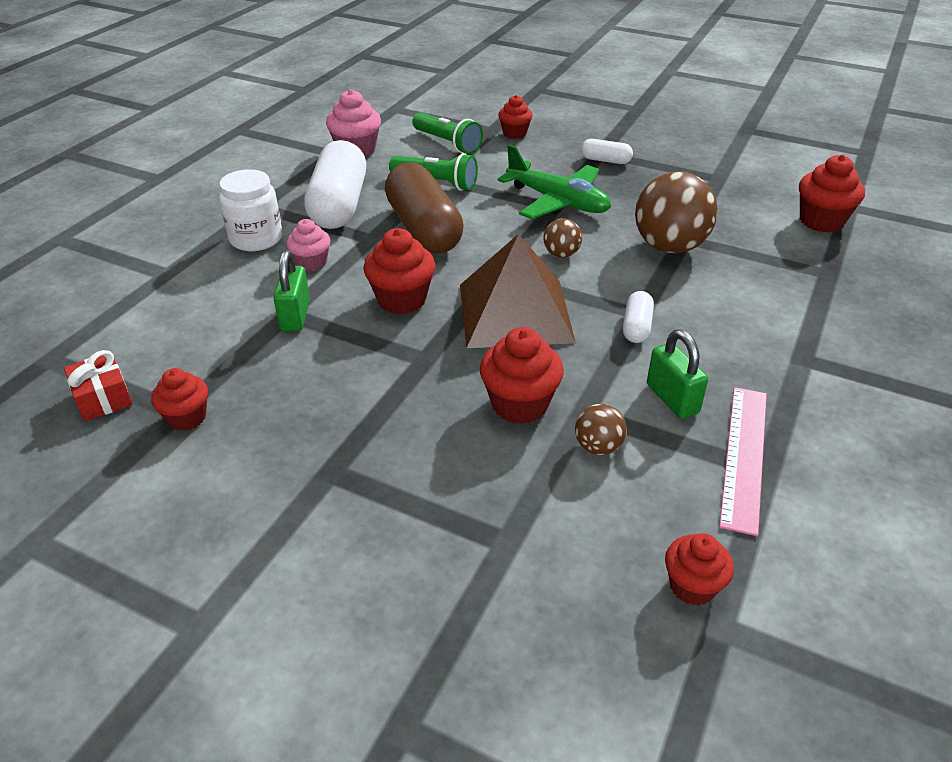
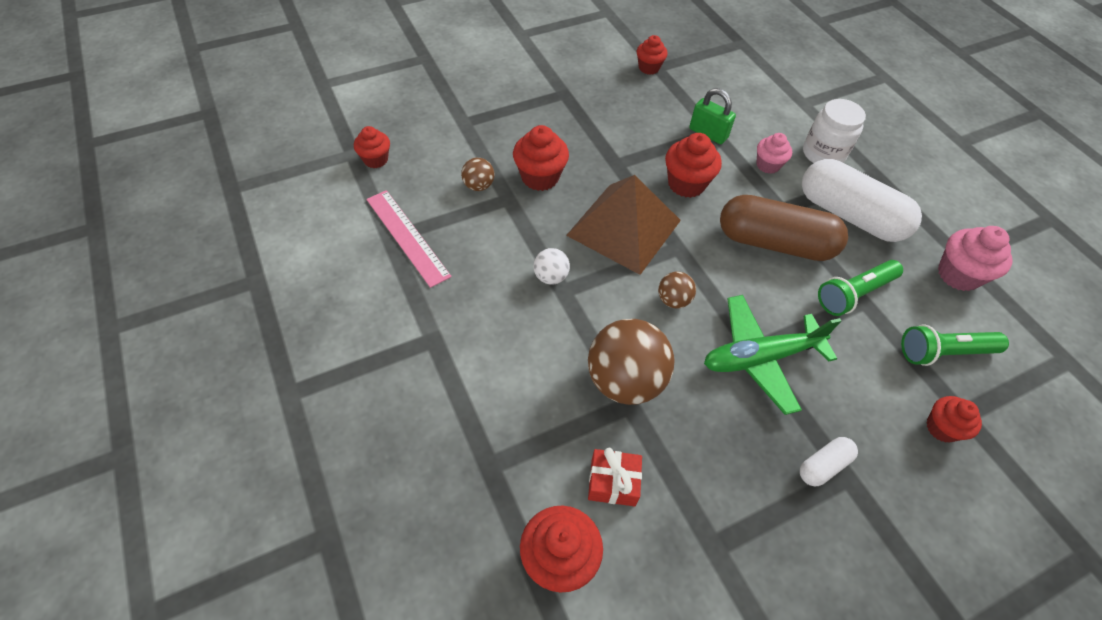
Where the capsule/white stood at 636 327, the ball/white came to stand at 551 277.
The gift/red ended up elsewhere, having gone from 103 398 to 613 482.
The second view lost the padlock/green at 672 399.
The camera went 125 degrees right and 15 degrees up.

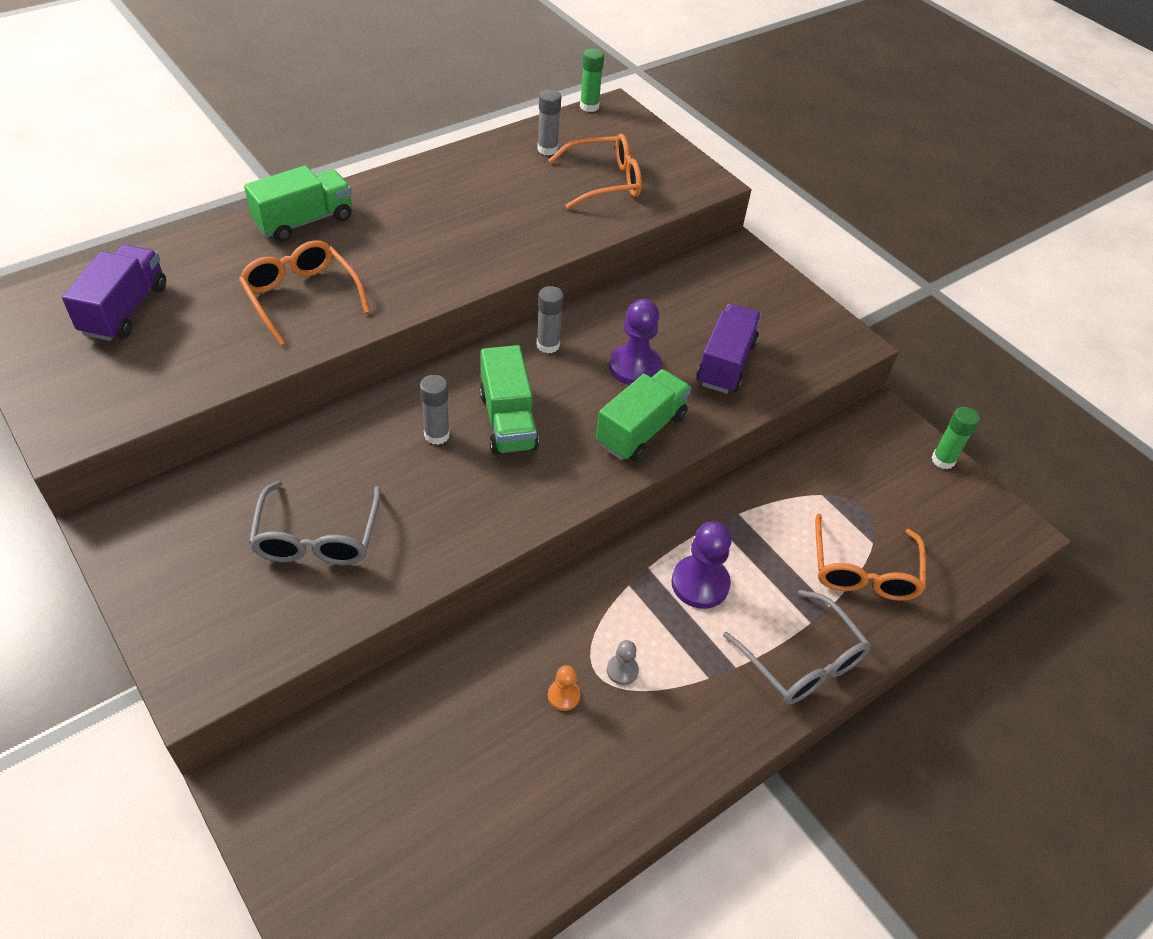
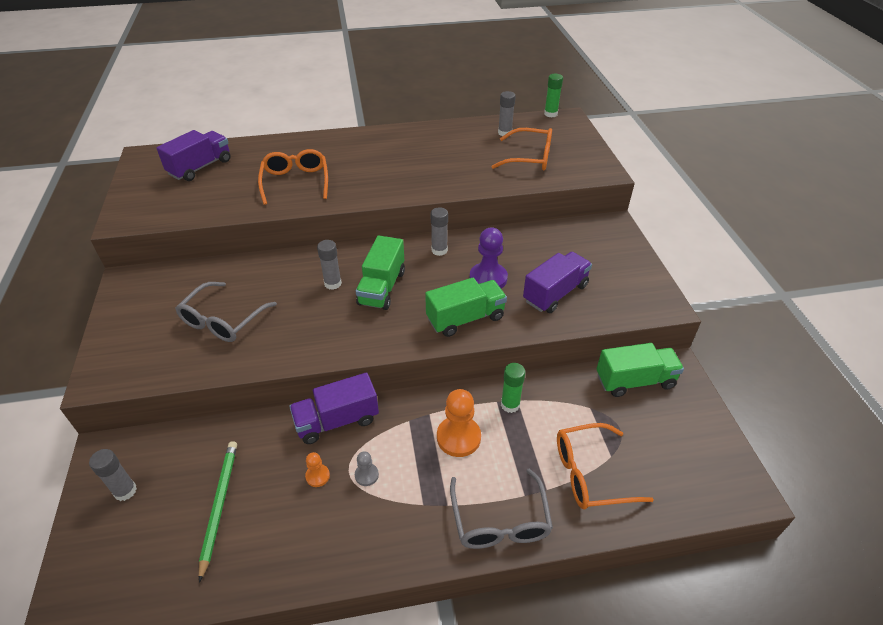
The second view gained the glue stick/grey at 125 491.
The second view gained the pencil/green at 219 505.
The second view gained the truck/purple at 337 421.
What was the pawn/purple at 700 583 turned into the pawn/orange at 458 437.
The glue stick/green ended up elsewhere, having gone from 943 460 to 510 405.
The glasses/orange at 863 571 ended up facing another way, 45 degrees clockwise from before.
The truck/green ended up elsewhere, having gone from 304 221 to 635 381.
The camera went 30 degrees right and 5 degrees down.

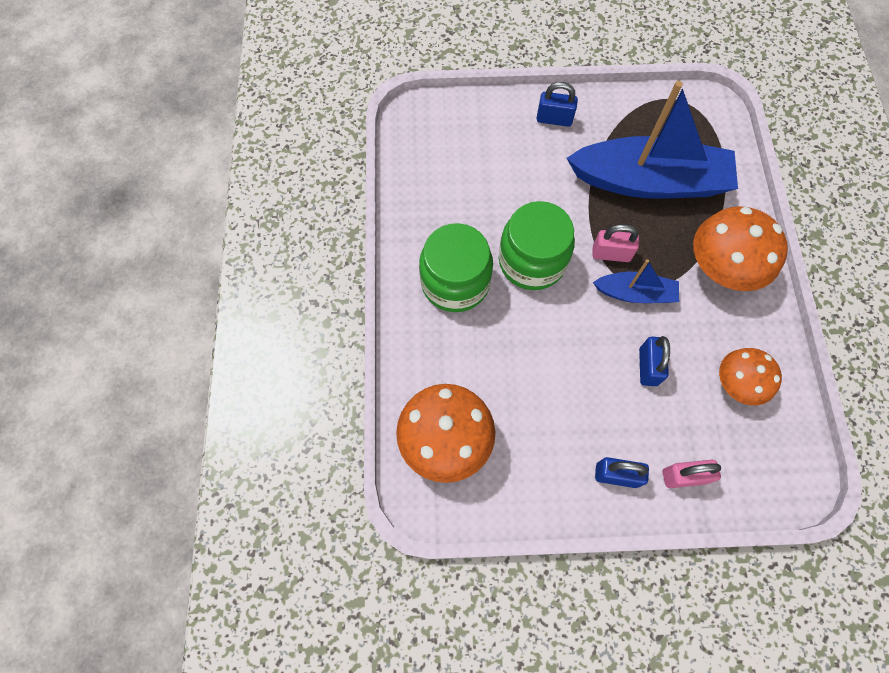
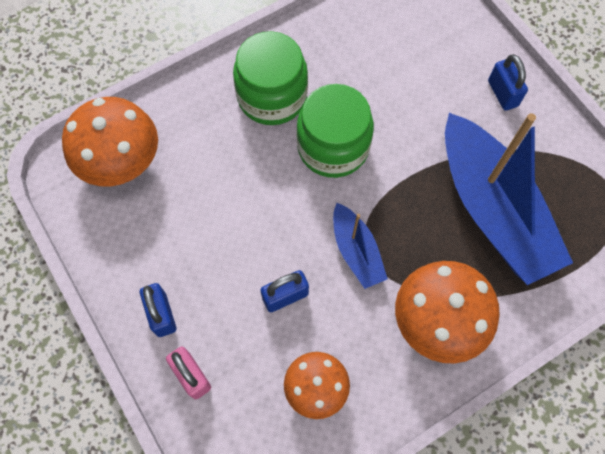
The second view lost the padlock/pink at 611 254.
The camera went 60 degrees right and 0 degrees up.

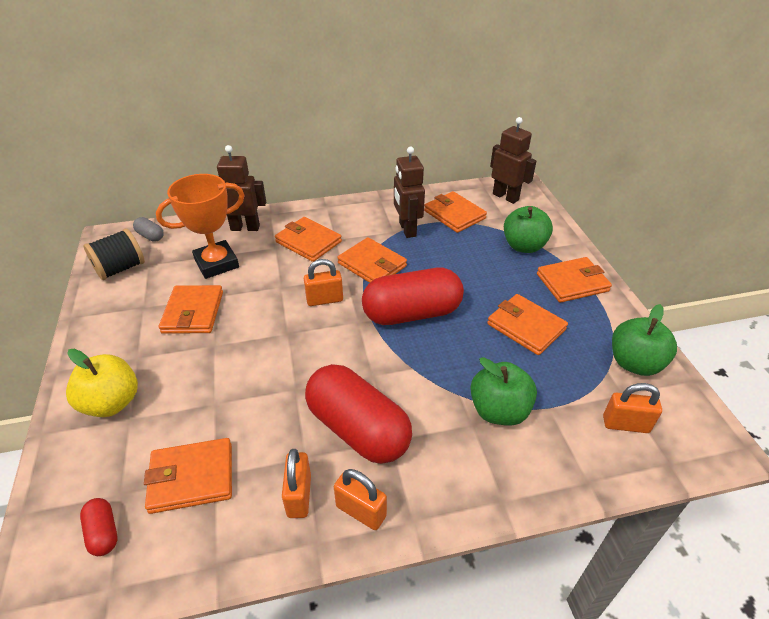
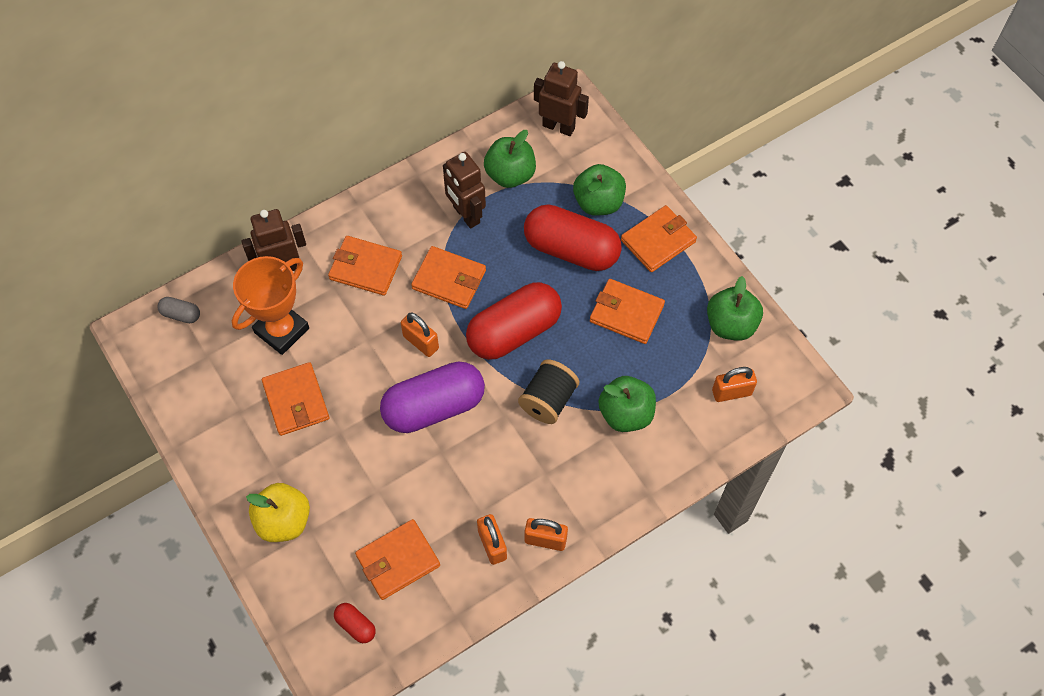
The second view gained the capsule/purple at 434 407.
The padlock/orange at 324 300 ended up facing another way, 75 degrees clockwise from before.
Where the wallet/orange stood at 454 215, the apple/green came to stand at 510 175.
The spool/black ended up elsewhere, having gone from 120 268 to 548 400.
The capsule/red ended up elsewhere, having gone from 358 429 to 571 250.
The camera went 20 degrees left and 20 degrees up.

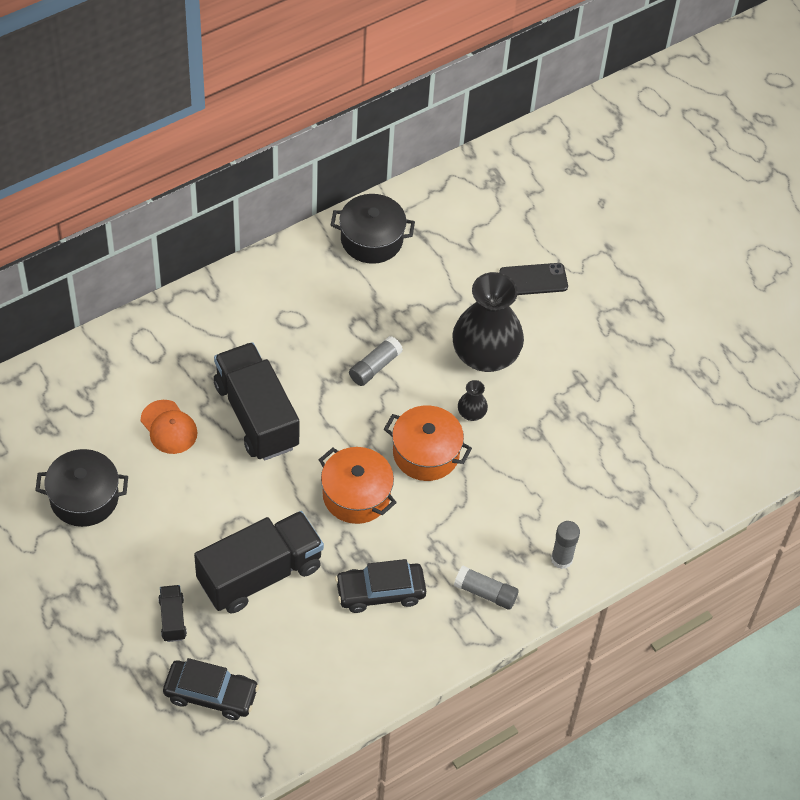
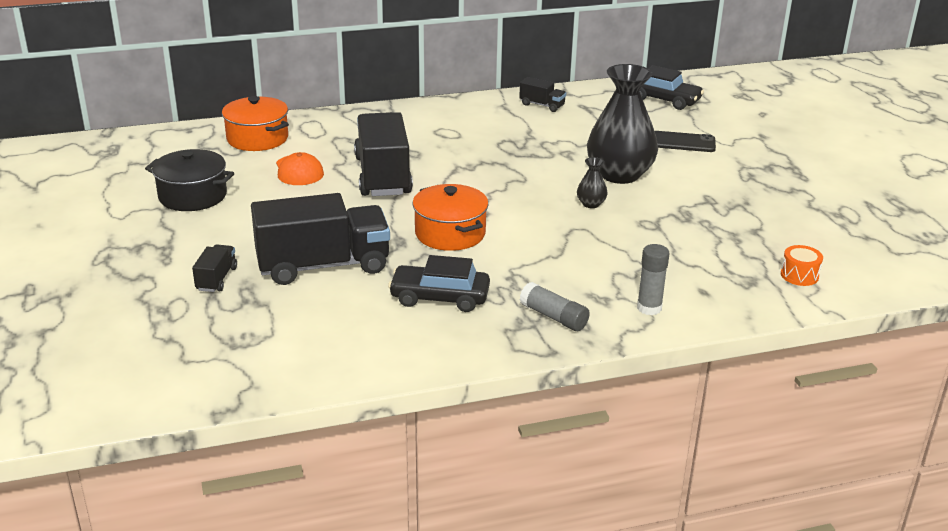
The pot/orange ended up elsewhere, having gone from 426 453 to 257 138.
Where the pot/black stood at 372 239, the truck/black came to stand at 542 105.
The car/black ended up elsewhere, having gone from 211 694 to 664 99.
The second view gained the drum/orange at 799 275.
The second view lost the glue stick/grey at 375 367.
The camera went 20 degrees right and 25 degrees down.

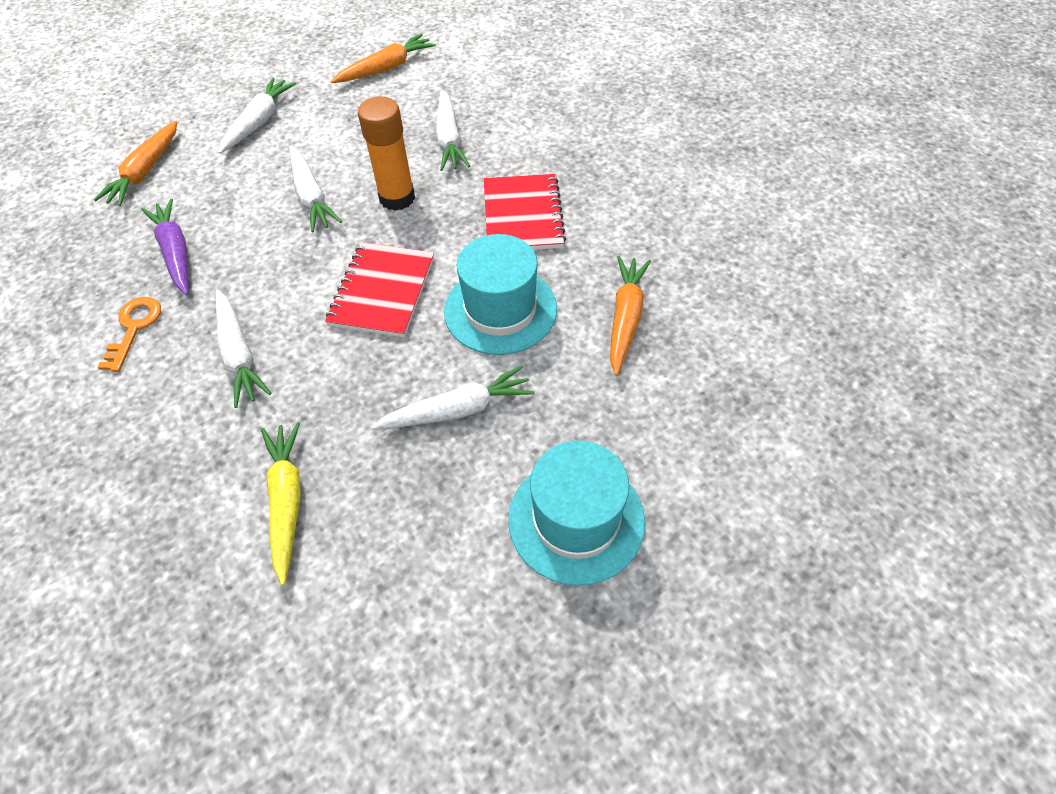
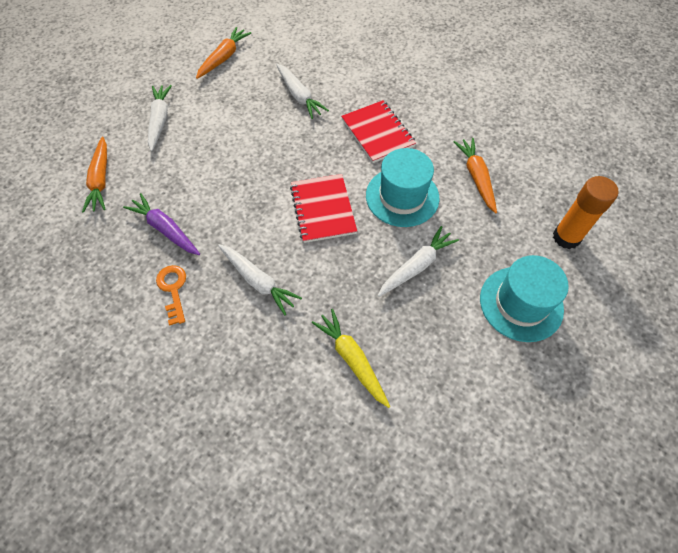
The glue stick/orange ended up elsewhere, having gone from 397 198 to 566 237.
The second view lost the carrot/white at 311 196.
The camera went 25 degrees left and 5 degrees up.

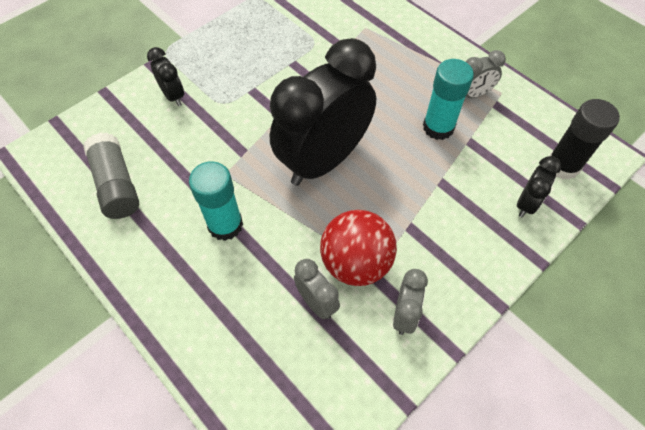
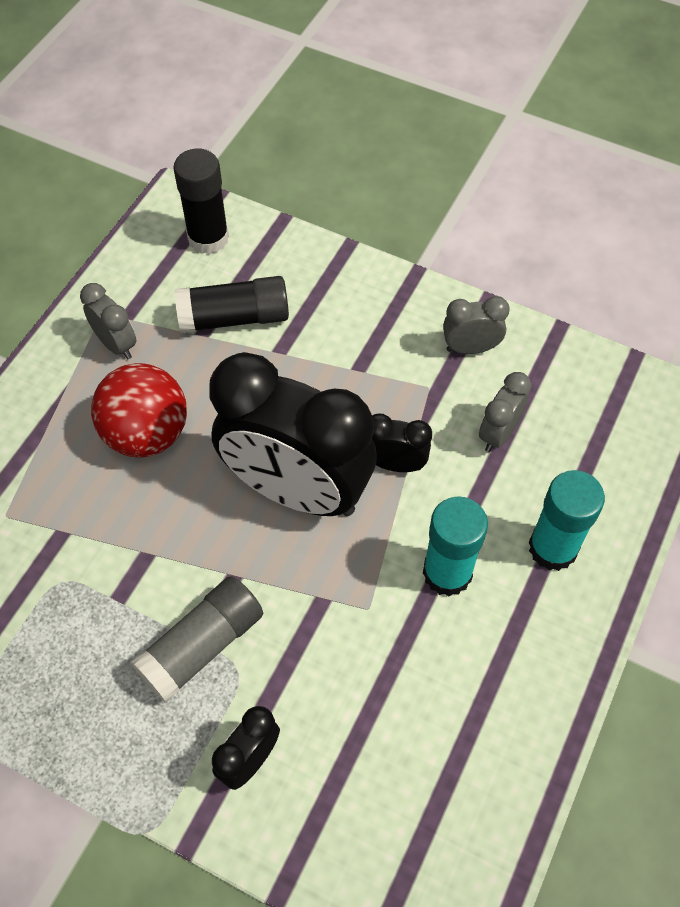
The ball/red ended up elsewhere, having gone from 356 263 to 147 434.
The glue stick/grey ended up elsewhere, having gone from 116 185 to 202 646.
The second view gained the glue stick/black at 234 318.
The clock/black ended up elsewhere, having gone from 526 203 to 395 464.
The glue stick/turquoise ended up elsewhere, having gone from 438 127 to 552 548.
The camera went 110 degrees left and 0 degrees up.

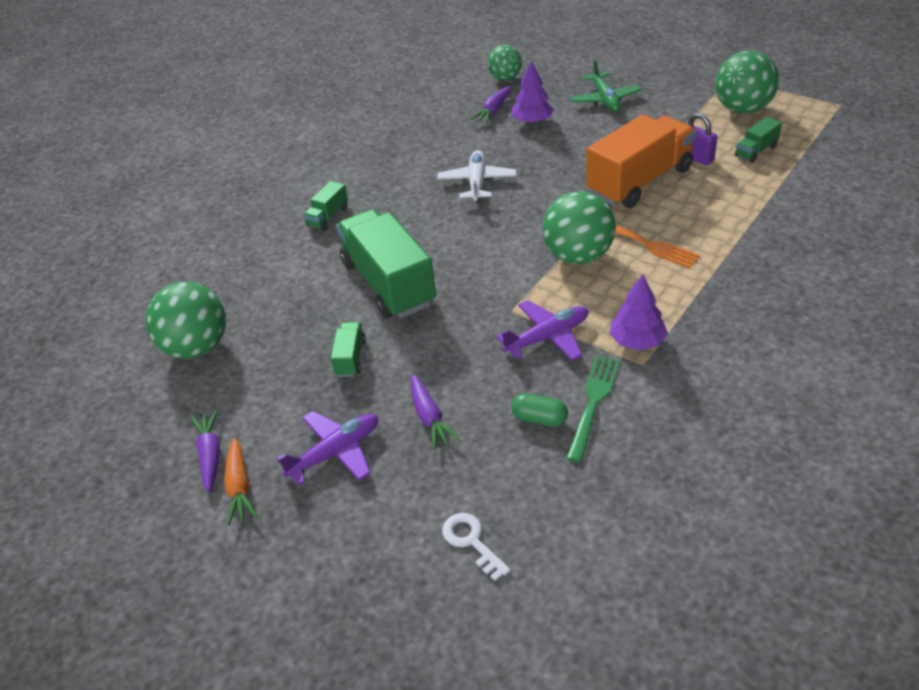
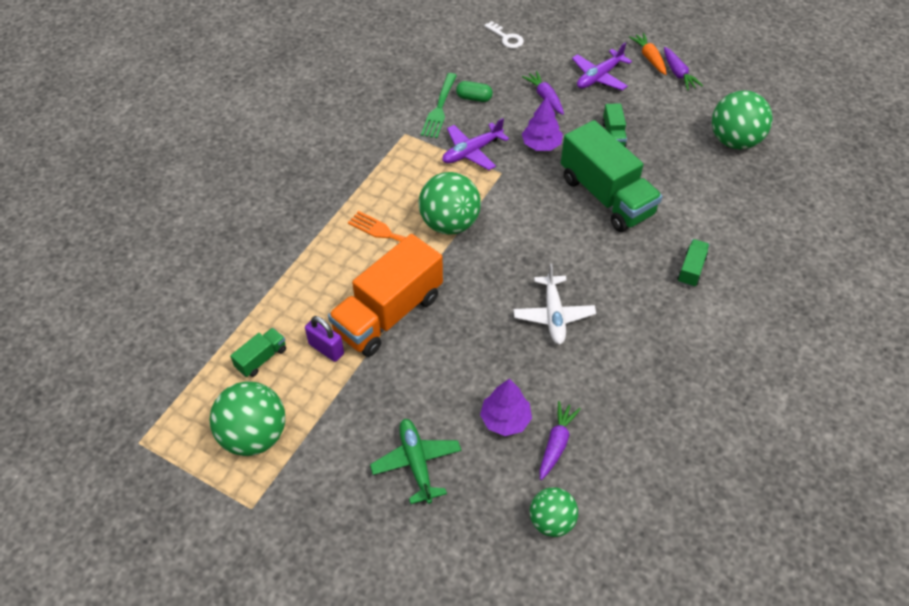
The tree/purple ended up elsewhere, having gone from 637 341 to 541 145.
The camera went 170 degrees right and 10 degrees up.

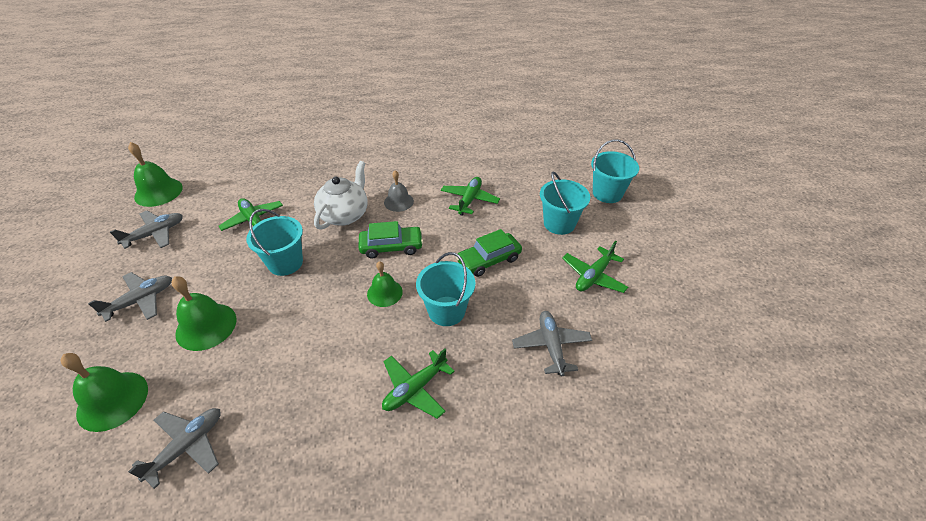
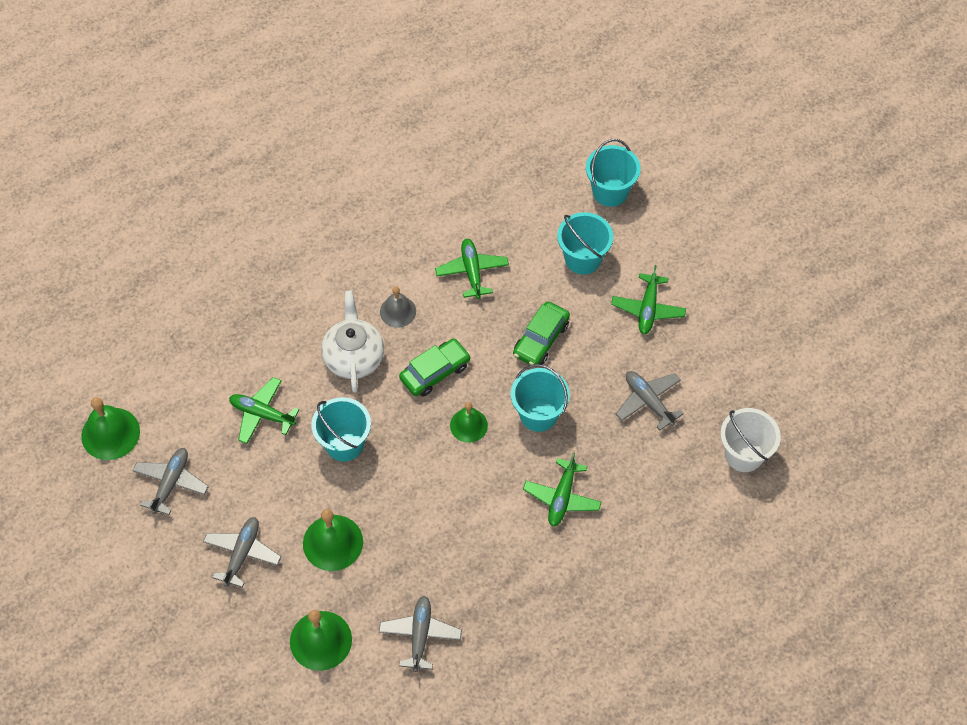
The second view gained the bucket/white at 744 454.
The camera went 30 degrees left and 15 degrees up.

